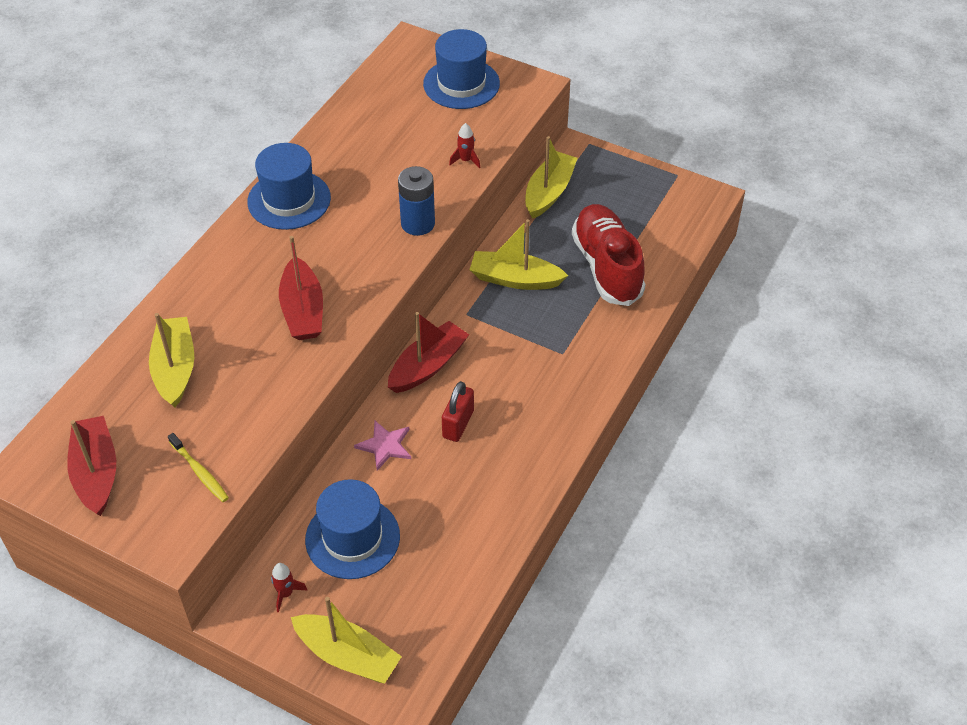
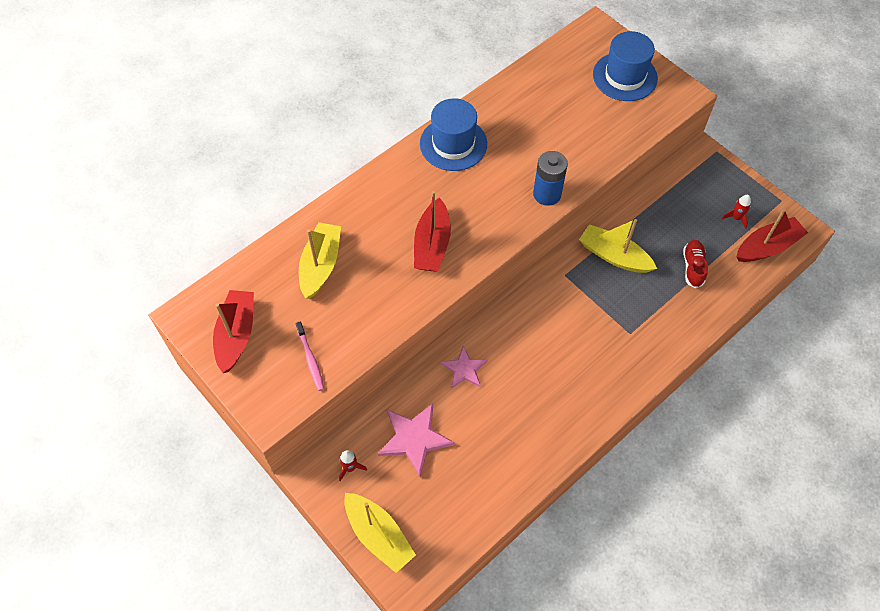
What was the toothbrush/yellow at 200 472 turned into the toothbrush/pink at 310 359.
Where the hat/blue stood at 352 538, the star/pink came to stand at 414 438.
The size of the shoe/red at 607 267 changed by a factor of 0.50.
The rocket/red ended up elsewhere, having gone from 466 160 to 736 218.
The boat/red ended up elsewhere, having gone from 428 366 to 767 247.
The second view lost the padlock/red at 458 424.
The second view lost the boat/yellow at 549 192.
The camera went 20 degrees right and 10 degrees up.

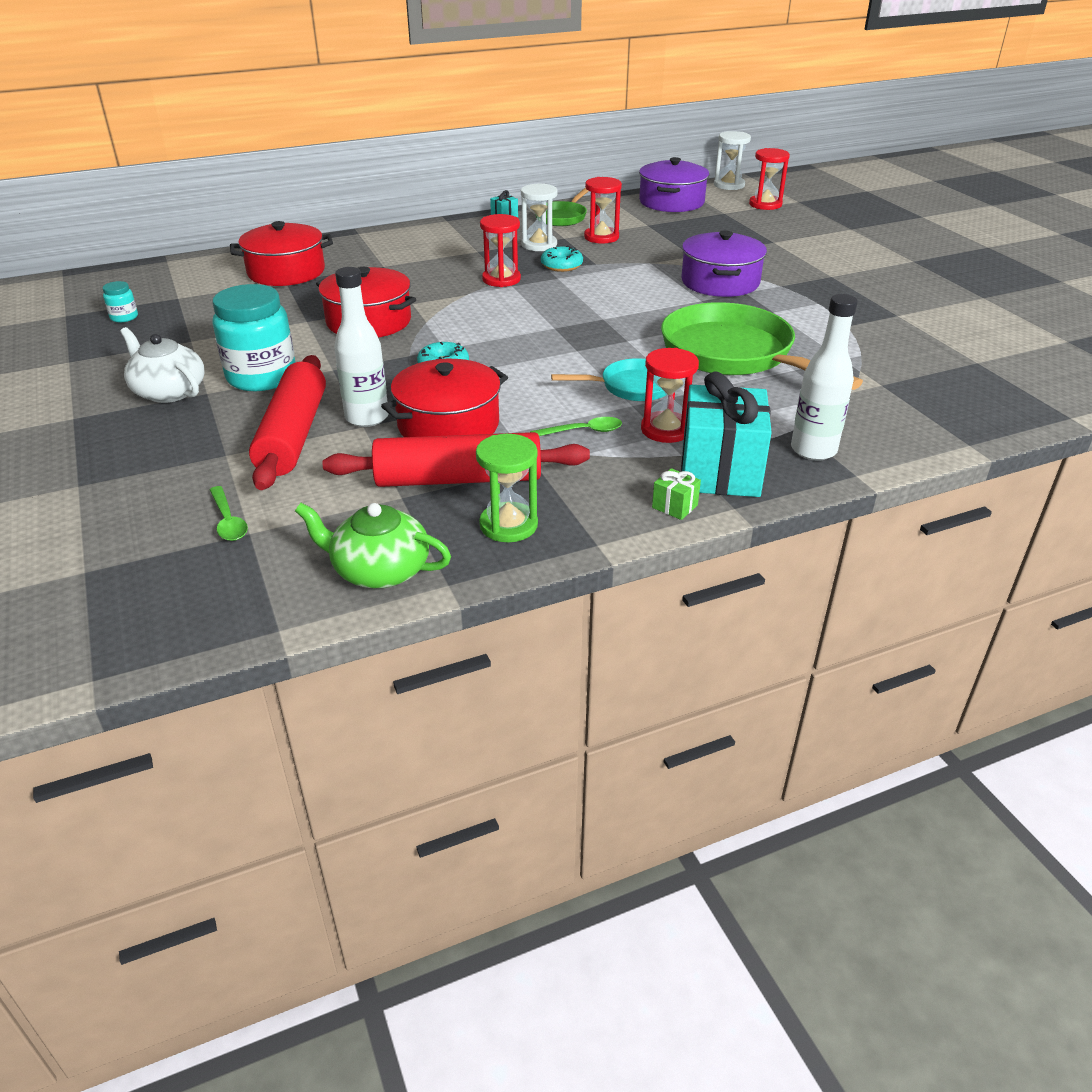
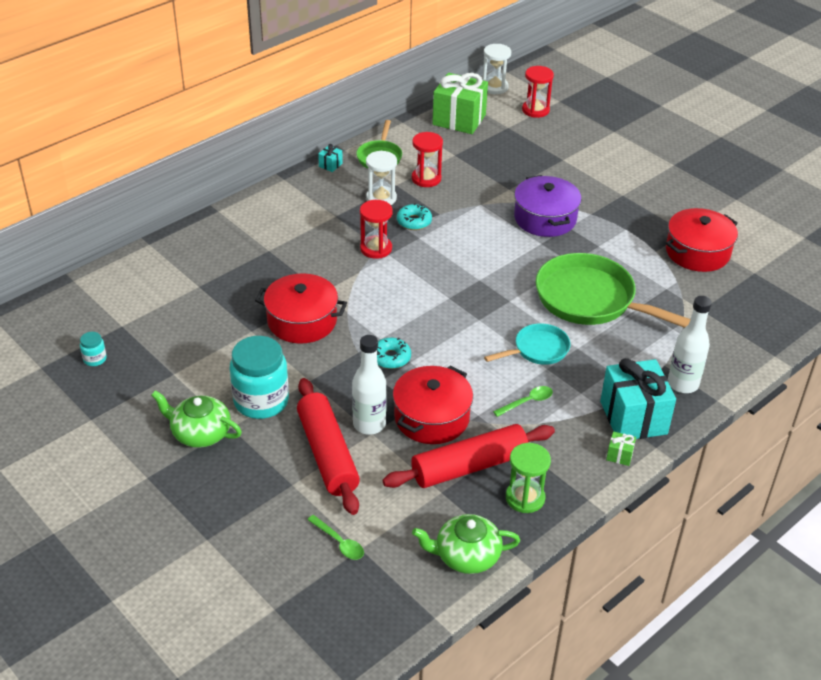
What was the teapot/white at 168 391 turned into the teapot/green at 200 433.
Where the pot/purple stood at 671 202, the gift/green came to stand at 459 120.
The pot/red ended up elsewhere, having gone from 286 272 to 697 252.
The second view lost the hourglass/red at 666 430.
The camera went 20 degrees left and 5 degrees up.

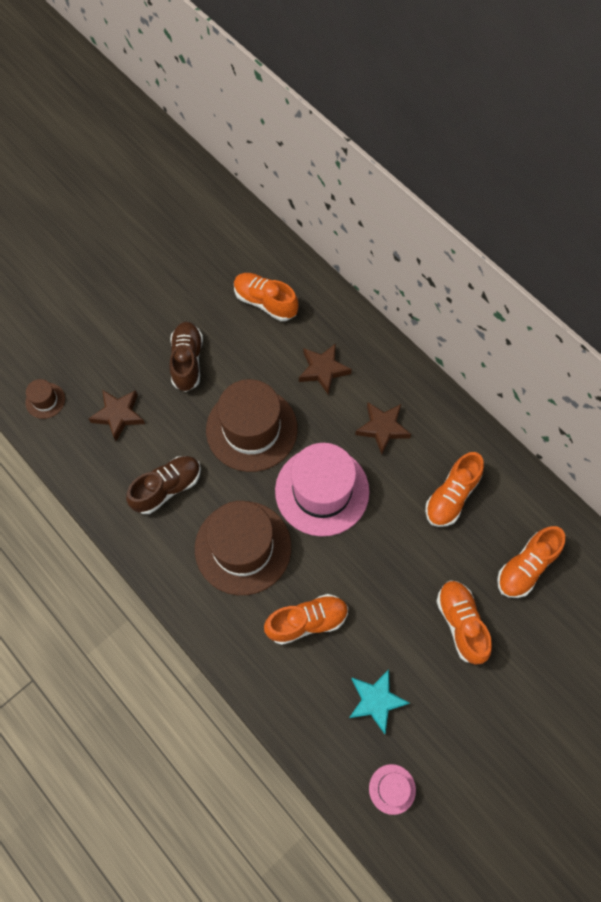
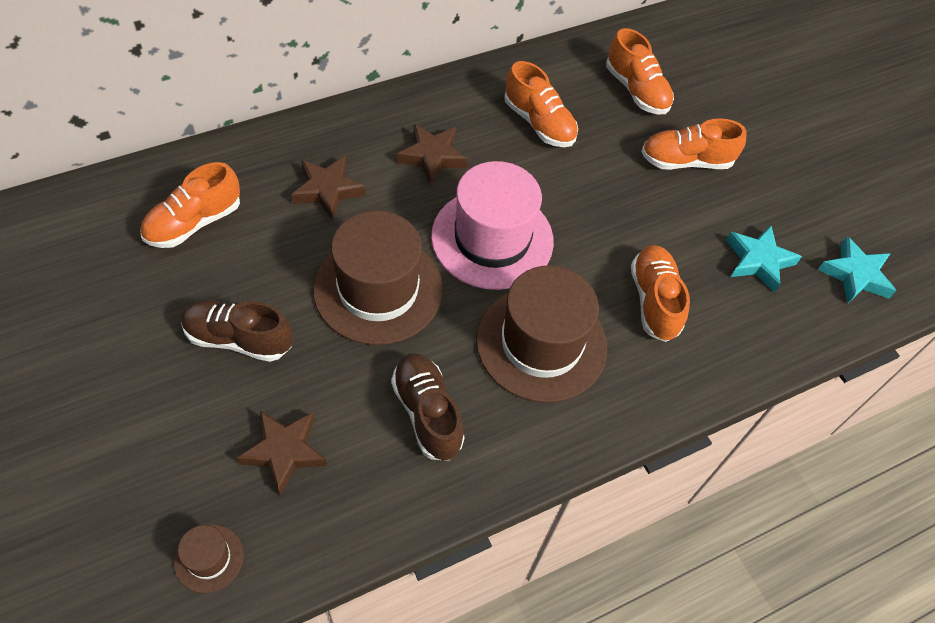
Where the hat/pink stood at 392 789, the star/turquoise came to stand at 855 275.
The camera went 80 degrees left and 10 degrees down.

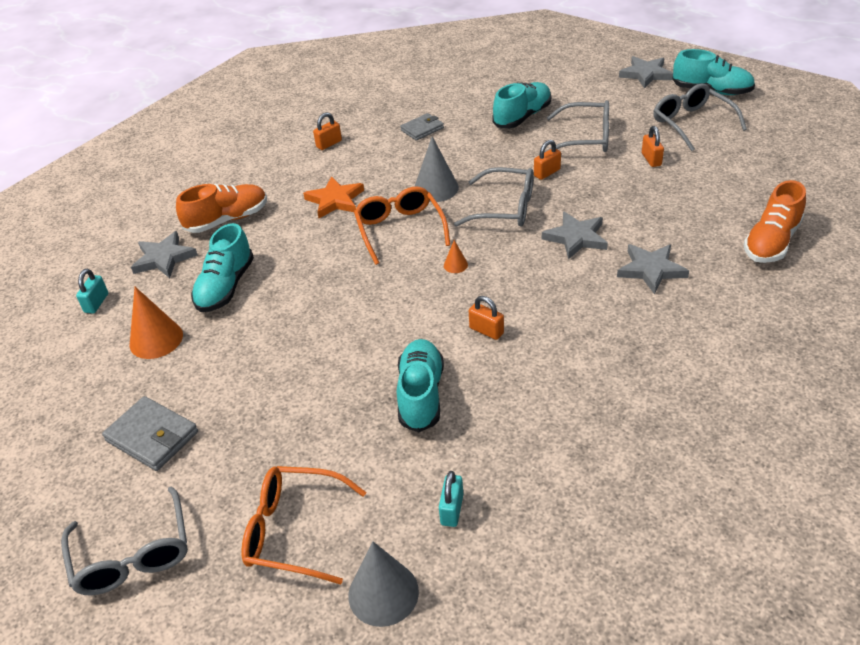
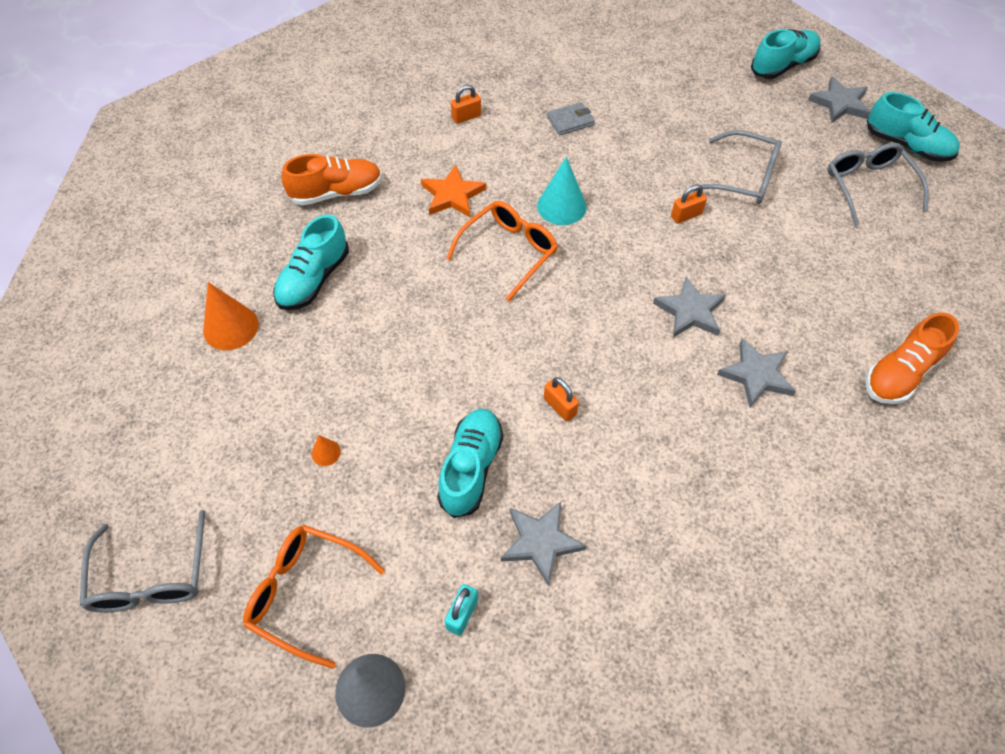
The cone/orange ended up elsewhere, having gone from 455 265 to 326 452.
The glasses/orange at 400 230 ended up facing another way, 45 degrees clockwise from before.
The star/grey ended up elsewhere, having gone from 164 258 to 541 542.
What was the cone/grey at 436 188 turned into the cone/turquoise at 561 206.
The shoe/turquoise ended up elsewhere, having gone from 522 117 to 783 65.
The second view lost the padlock/turquoise at 96 303.
The second view lost the wallet/grey at 152 436.
The second view lost the glasses/grey at 505 208.
The second view lost the padlock/orange at 651 159.
The camera went 10 degrees right and 15 degrees up.

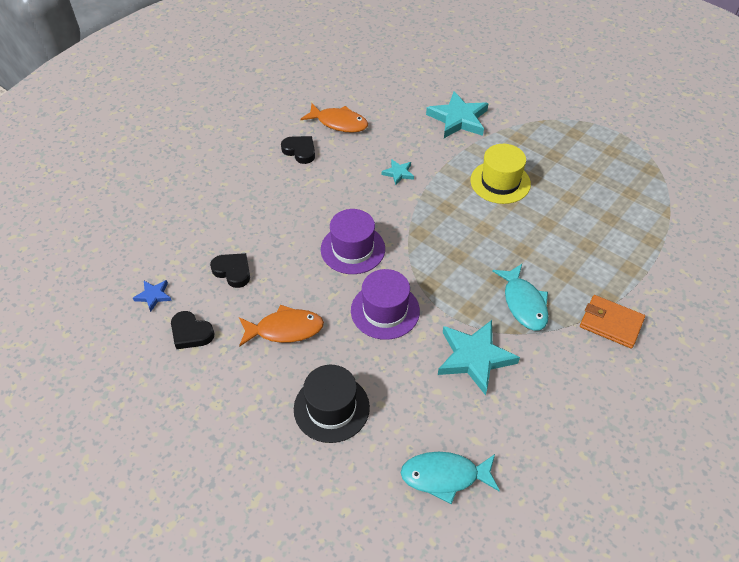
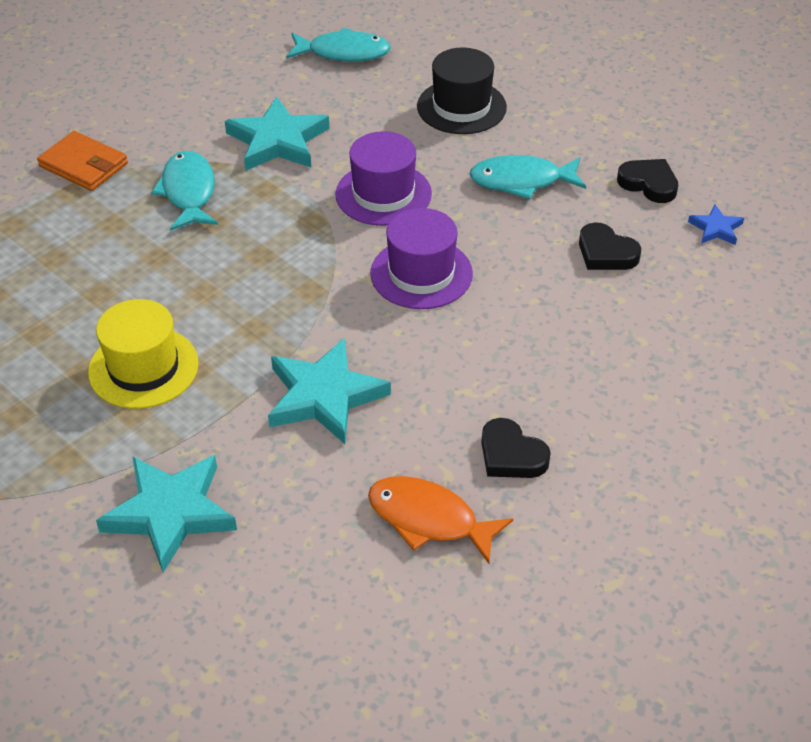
The size of the star/turquoise at 398 173 changed by a factor of 2.05.
What was the fish/orange at 285 329 turned into the fish/turquoise at 521 181.
The camera went 175 degrees left and 5 degrees down.

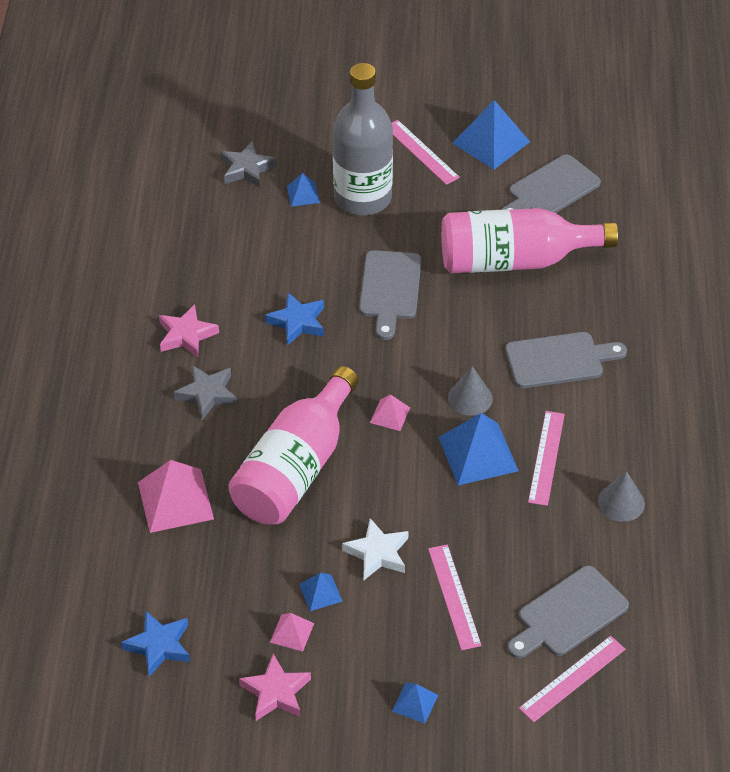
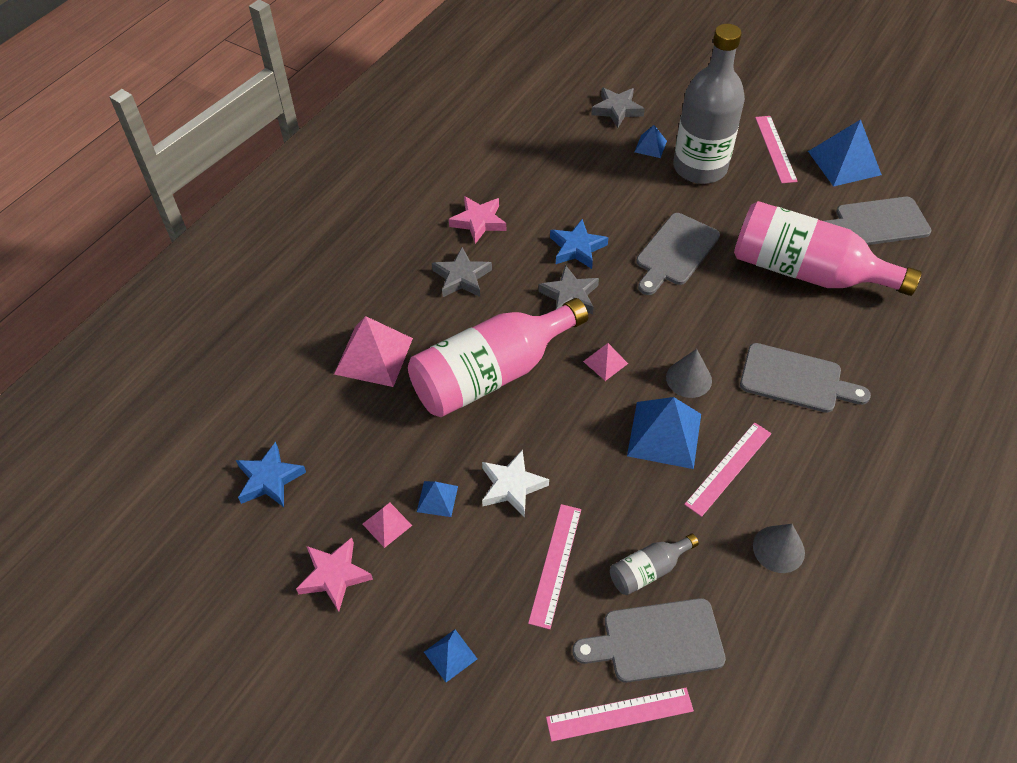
The second view gained the star/grey at 569 296.
The second view gained the bottle/grey at 648 570.
The camera went 30 degrees right and 5 degrees up.

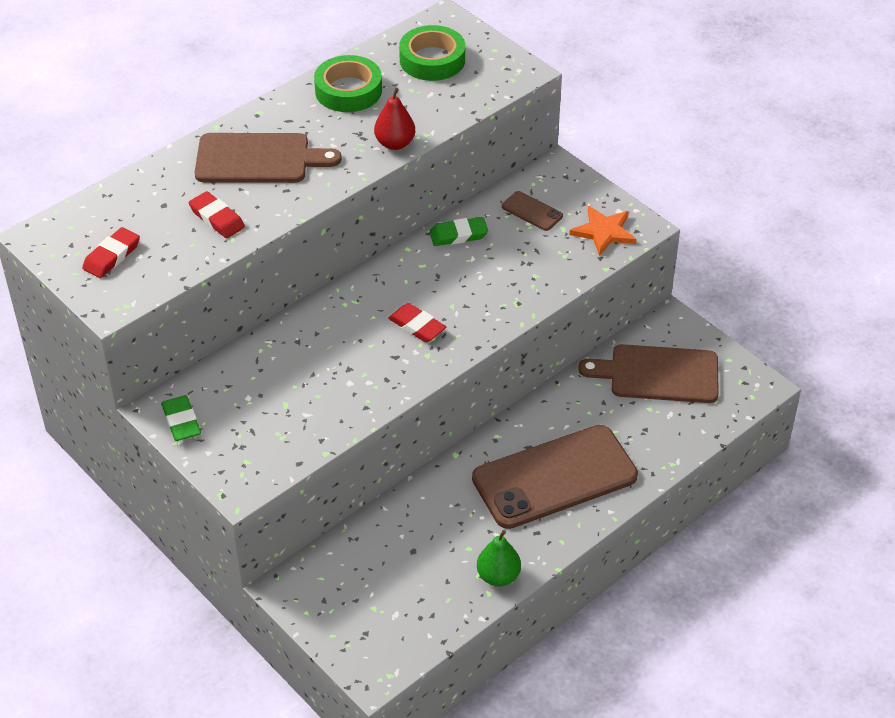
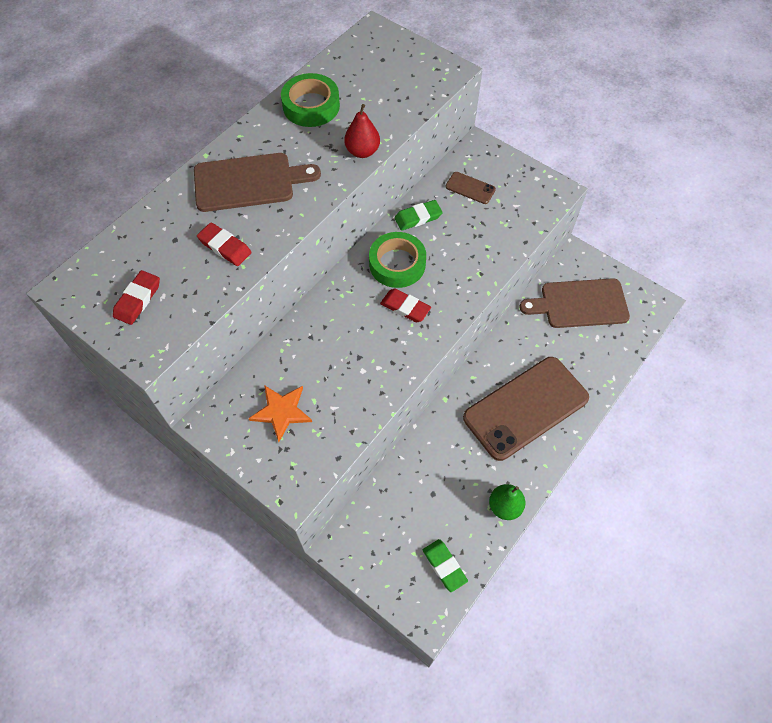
The star/orange ended up elsewhere, having gone from 604 232 to 281 412.
The tape/green ended up elsewhere, having gone from 432 60 to 397 264.
The eraser/green ended up elsewhere, having gone from 181 421 to 444 566.
The camera went 10 degrees left and 15 degrees up.

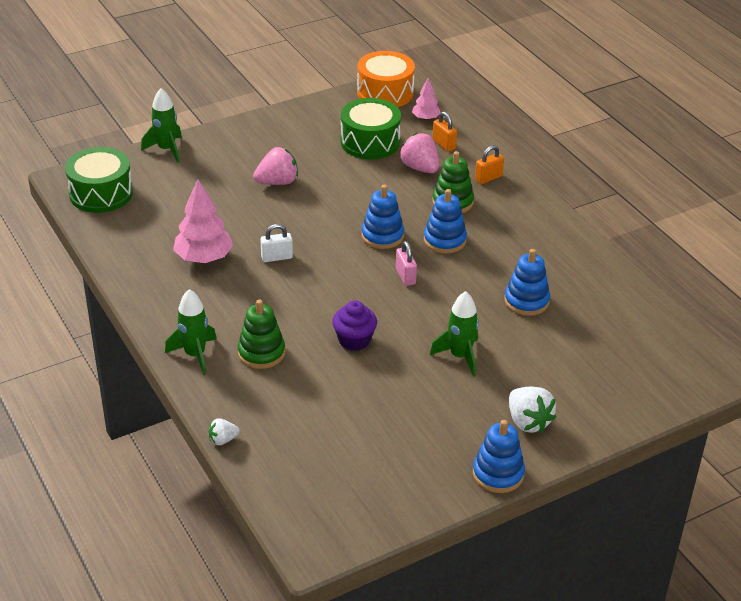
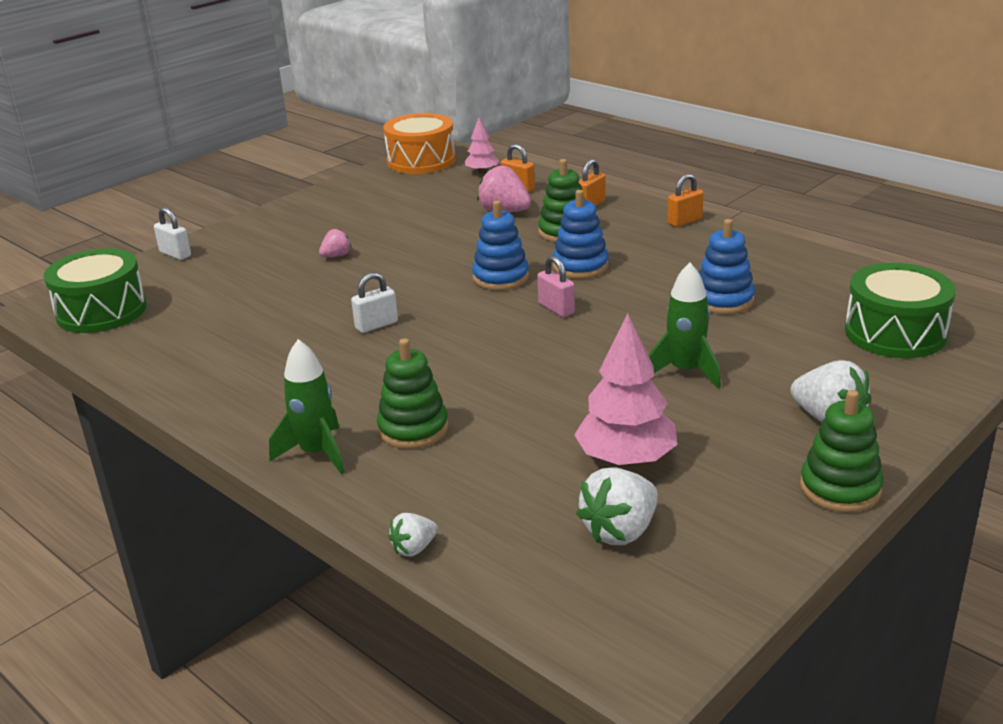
Where the rocket/green stood at 166 149, the padlock/white came to stand at 175 254.
The size of the strawberry/pink at 277 182 changed by a factor of 0.56.
The tree/pink ended up elsewhere, having gone from 204 258 to 626 459.
The second view gained the strawberry/white at 620 531.
The second view gained the padlock/orange at 684 221.
What was the stacking toy/blue at 498 474 turned into the stacking toy/green at 840 488.
The drum/green ended up elsewhere, having gone from 370 142 to 895 333.
The second view lost the cupcake/purple at 354 340.
The camera went 15 degrees left and 10 degrees down.

